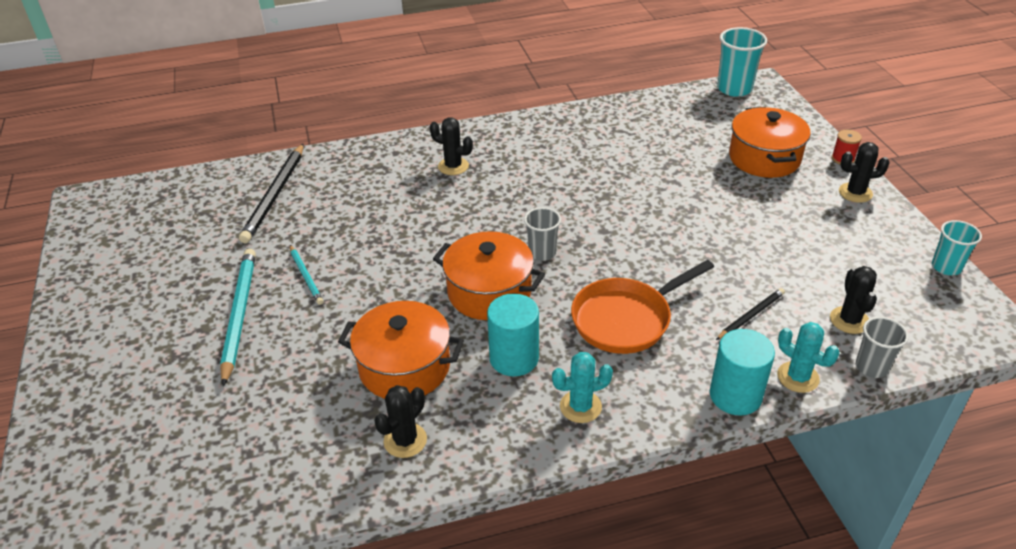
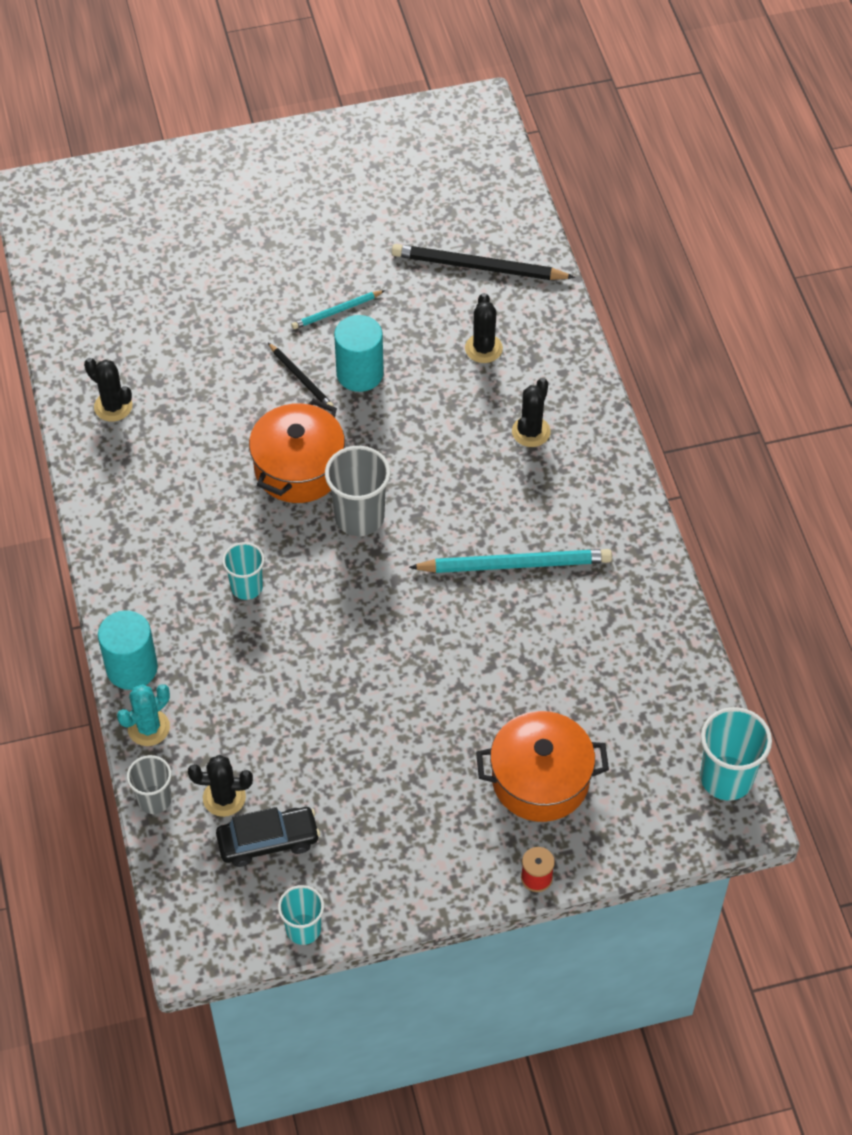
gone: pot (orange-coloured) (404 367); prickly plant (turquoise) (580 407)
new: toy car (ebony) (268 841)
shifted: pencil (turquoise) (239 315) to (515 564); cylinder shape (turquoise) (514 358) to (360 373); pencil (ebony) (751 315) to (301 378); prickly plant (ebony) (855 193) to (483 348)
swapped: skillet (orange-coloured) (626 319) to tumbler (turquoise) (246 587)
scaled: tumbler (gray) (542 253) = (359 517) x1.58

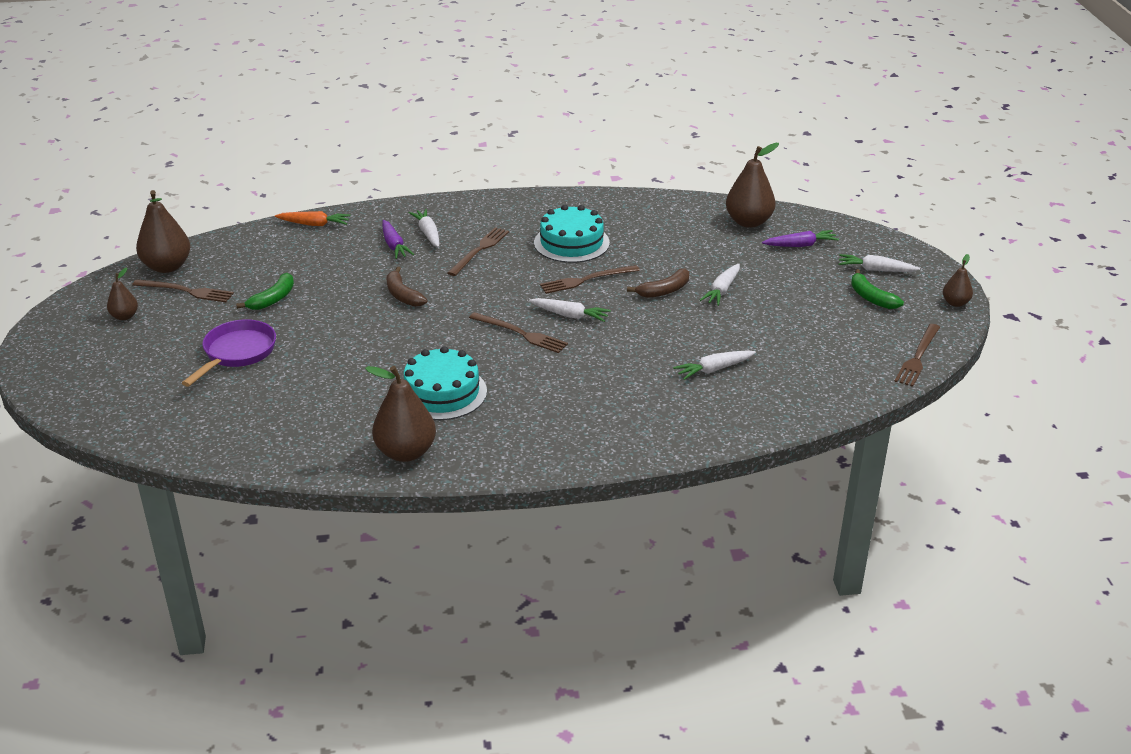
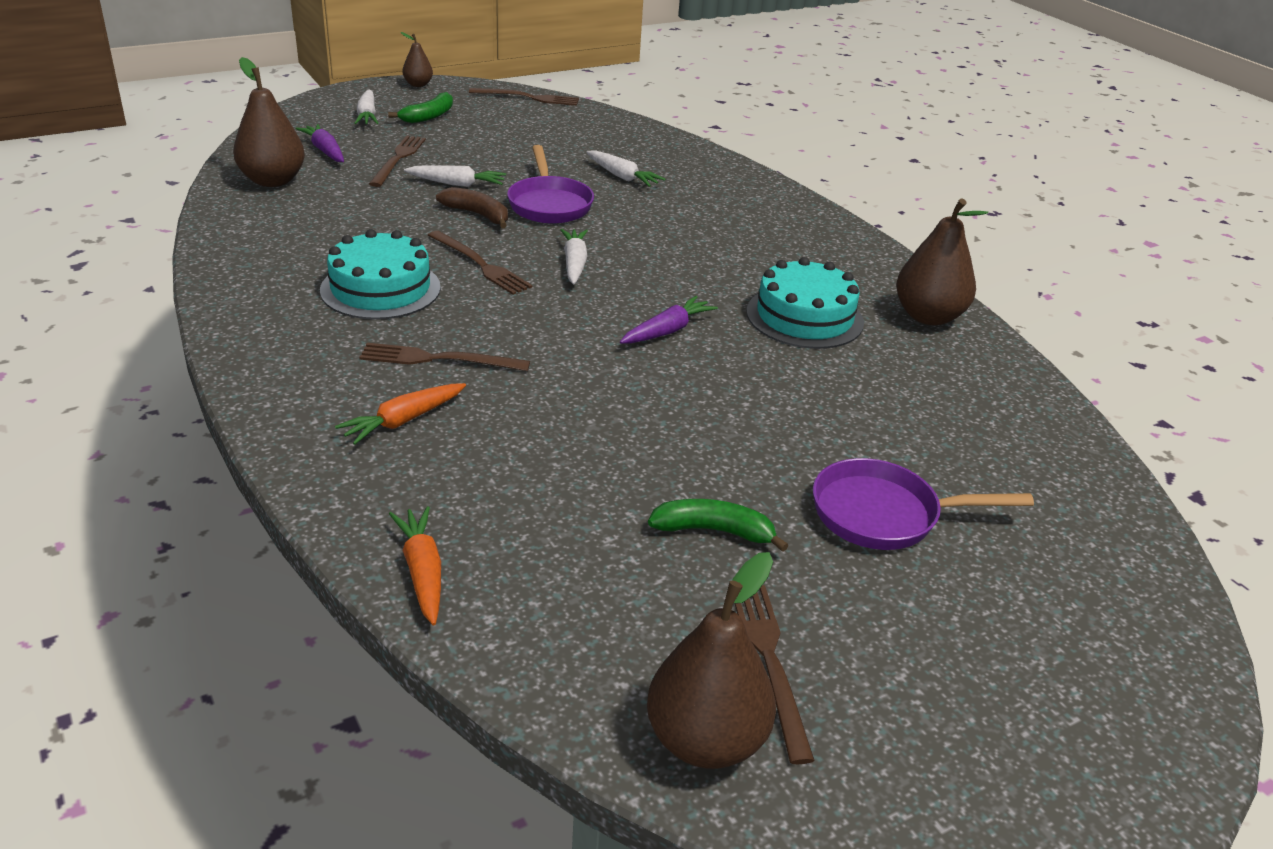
gone: pear fruit (brown) (124 316); banana (brown) (402 295)
new: skillet (royal purple) (549 204)
shifted: carrot (royal purple) (394 245) to (667 331); fork (brown) (521 333) to (398 159)
repainted: carrot (white) (428 233) to carrot (orange-coloured) (403 421)

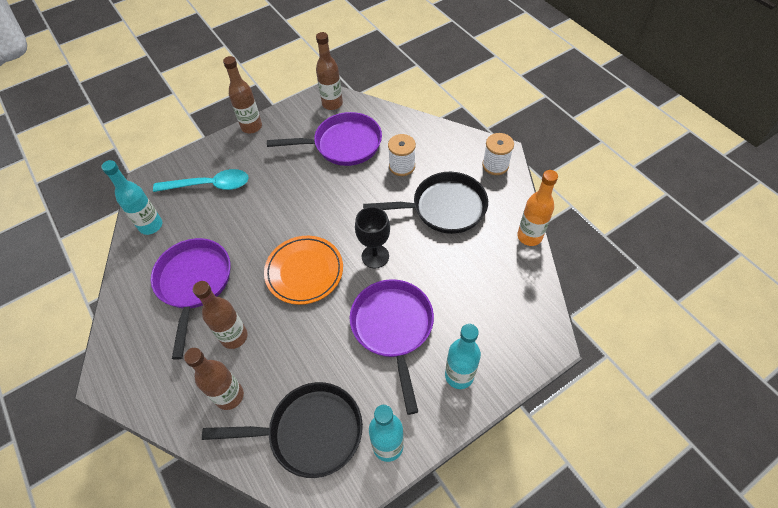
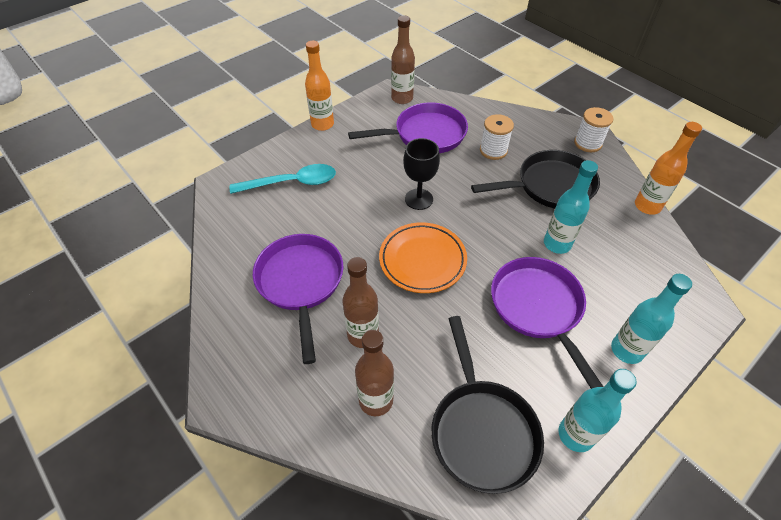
shifted: bottle (turquoise) (151 225) to (557 244); wine glass (ebony) (375 256) to (419 199)
repainted: bottle (brown) (251 127) to bottle (orange-coloured) (322 124)
rotated: skillet (ebony) (309 432) = (481 430) 90 degrees clockwise

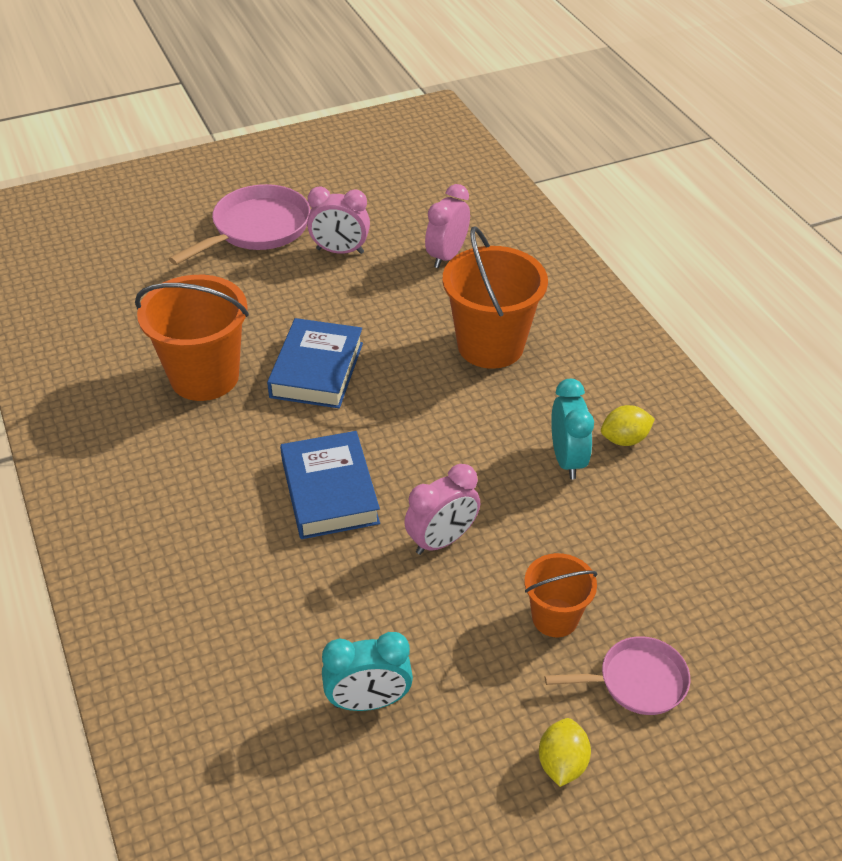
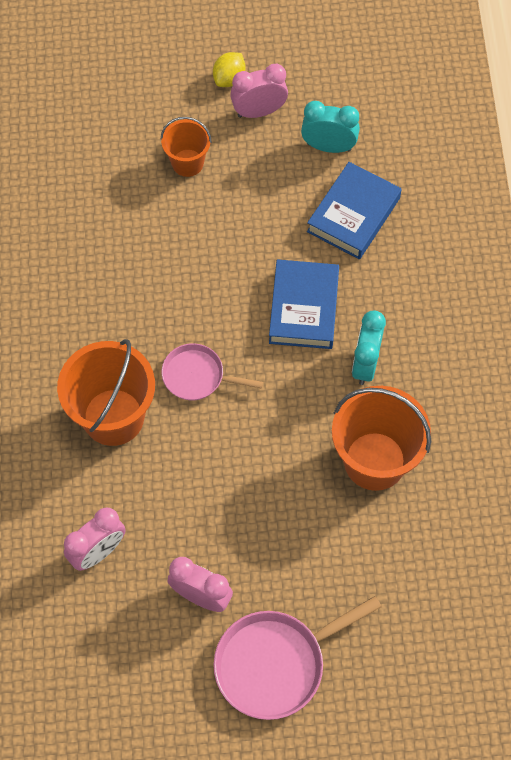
gone: citrus fruit (golden) (624 439)
shifted: hardcover (cobalt) (316 370) to (353 215); clock (rosy) (442 540) to (259 111); skillet (rosy) (636 681) to (197 376); clock (turquoise) (567 459) to (365 364)

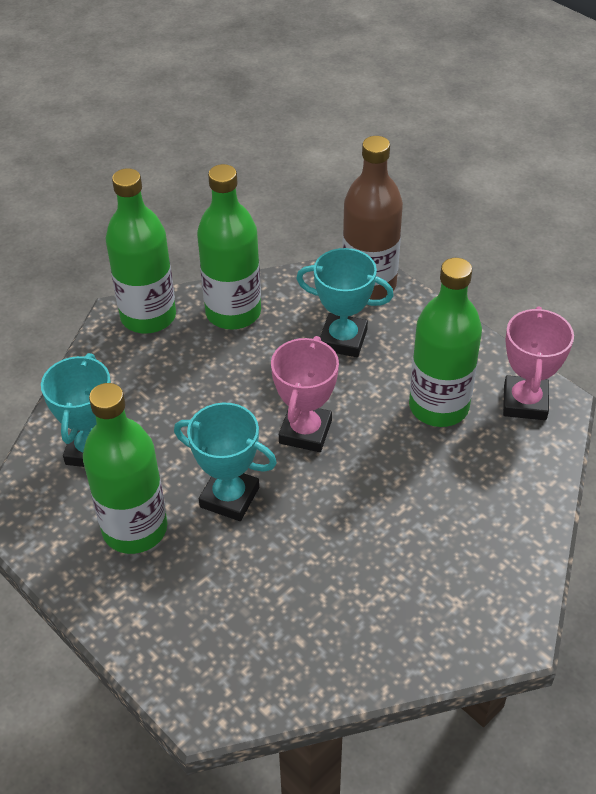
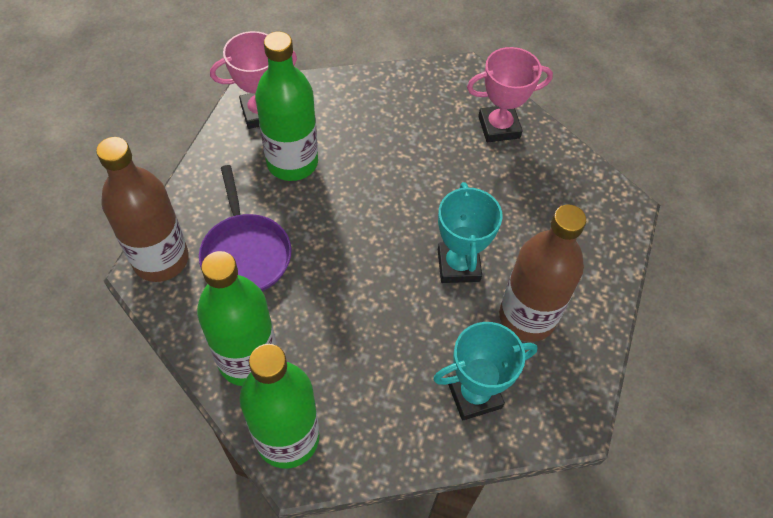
shifted: award cup (rosy) (305 432) to (499 127)
swapped: award cup (turquoise) (343 339) to skillet (royal purple) (245 253)
repainted: bottle (green) (135 529) to bottle (brown) (527 317)

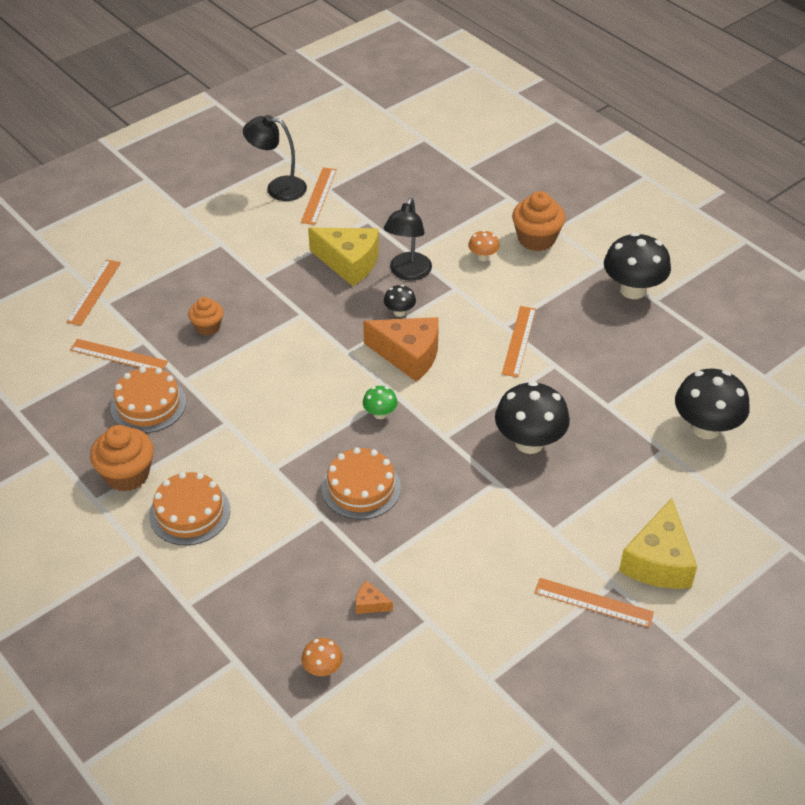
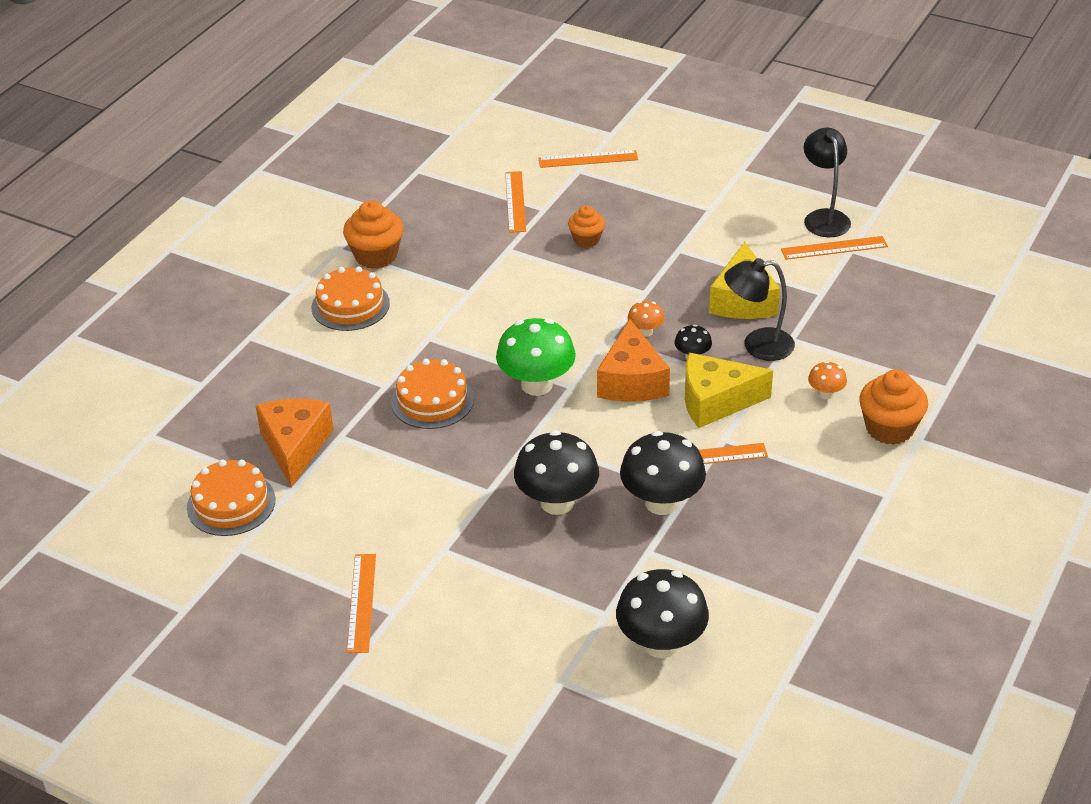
shifted: cake (orange-coloured) (148 404) to (231 503); toadstool (orange-coloured) (322 669) to (645 332); toadstool (ebony) (633 290) to (662 502); piece of cheese (golden) (658 561) to (715 401)
scaled: piece of cheese (orange-coloured) (370 604) = (295 447) x2.38; toadstool (green) (380 414) = (536 385) x2.07

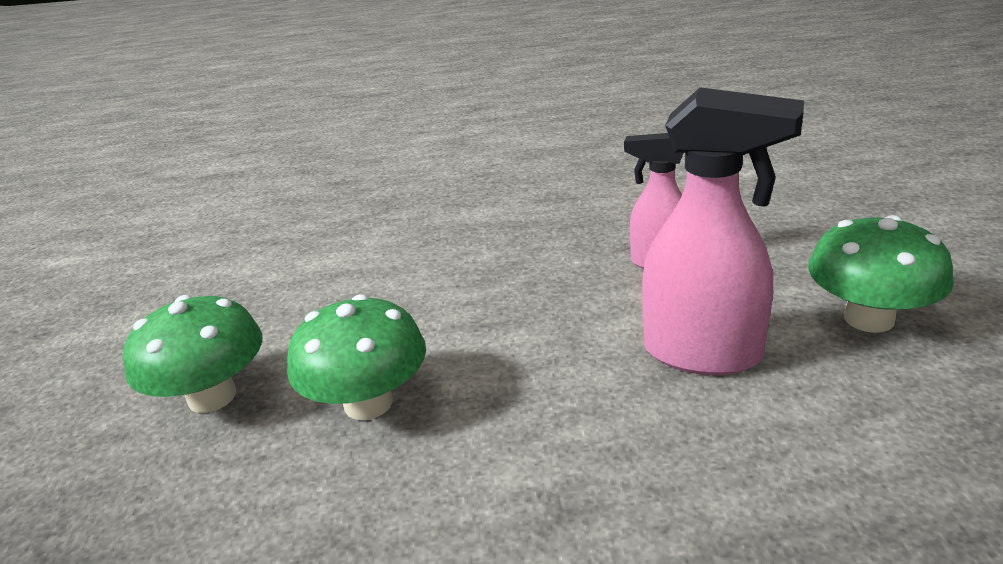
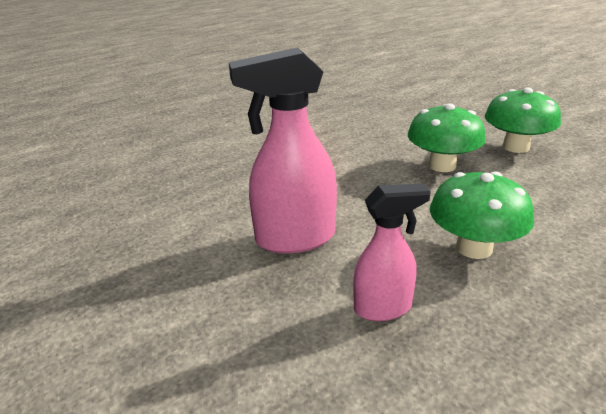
shifted: toadstool (green) (869 318) to (474 248)

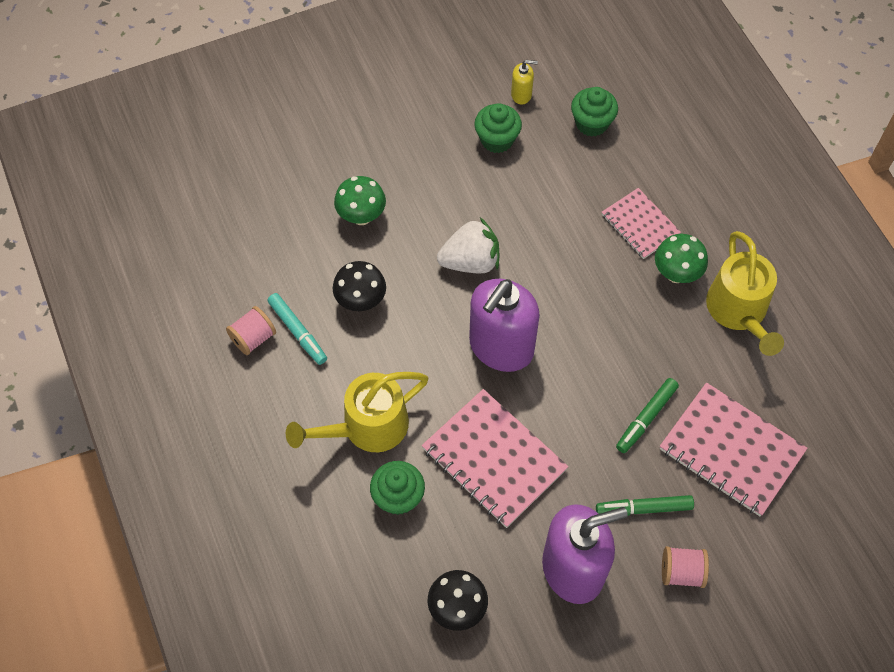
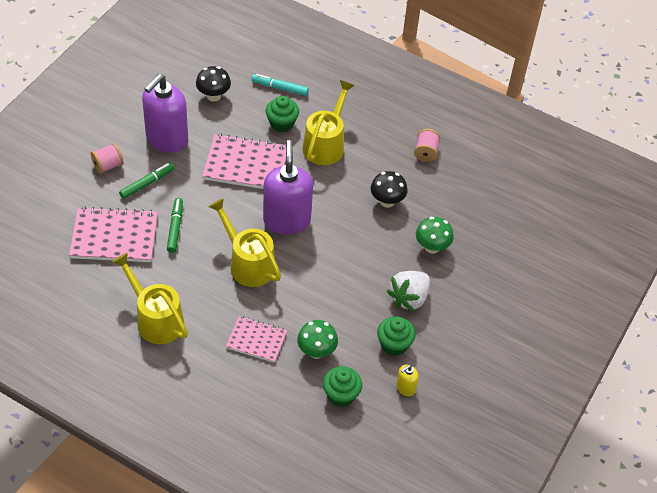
new: sprinkling can (golden) (248 263)
shifted: felt pen (turquoise) (297 332) to (279 88); strawberry (white) (470 261) to (409 298); toadstool (green) (676 273) to (316 351)

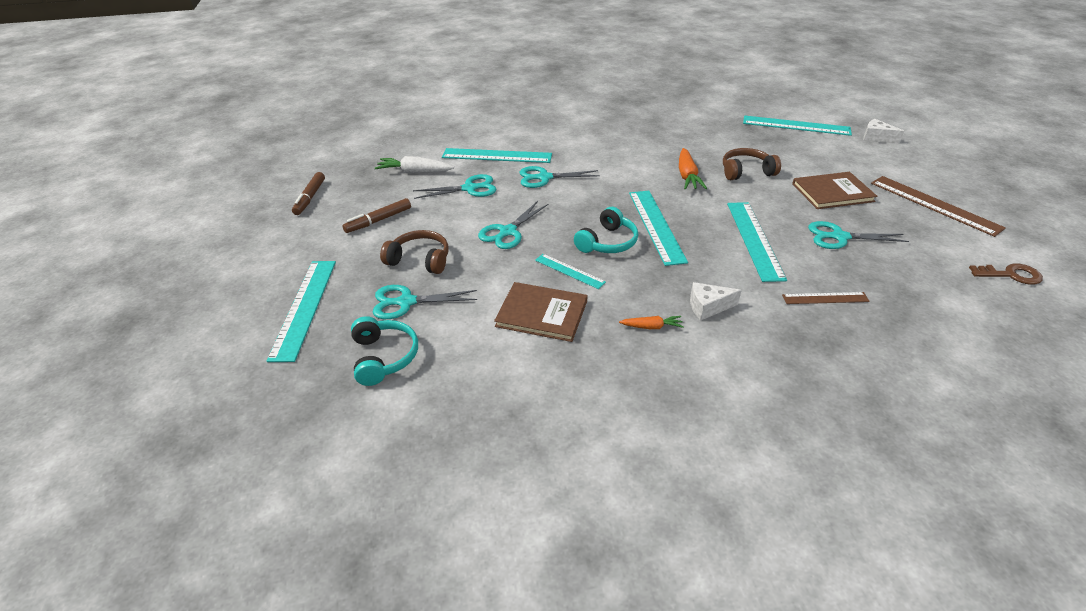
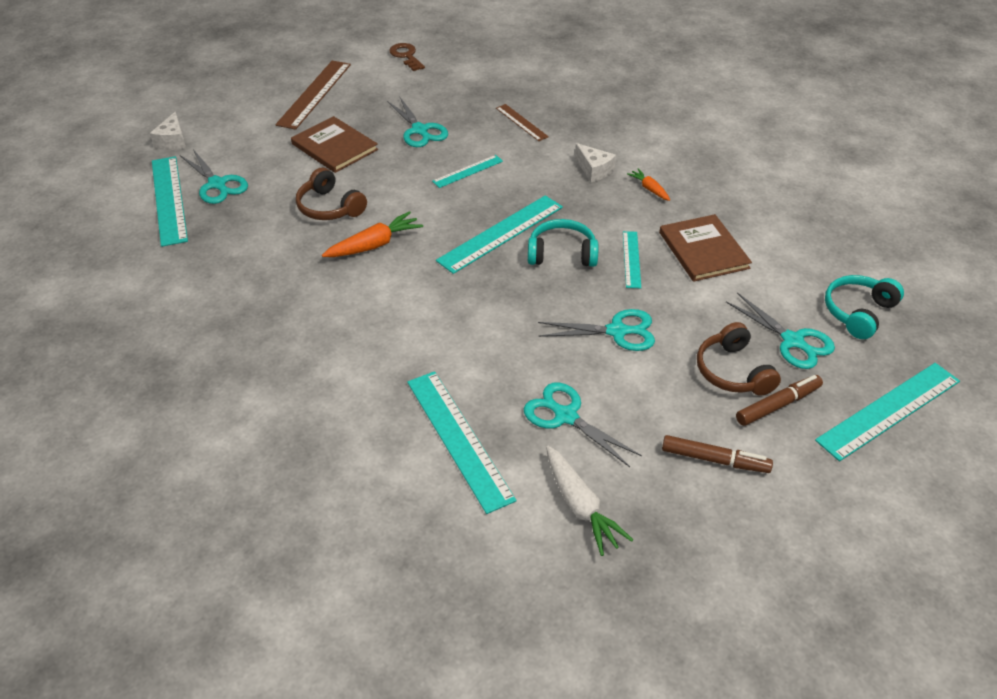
shifted: felt pen (brown) (310 198) to (777 405); shears (turquoise) (544 178) to (217 184)
scaled: measuring stick (turquoise) (754 239) = (467 171) x0.55

